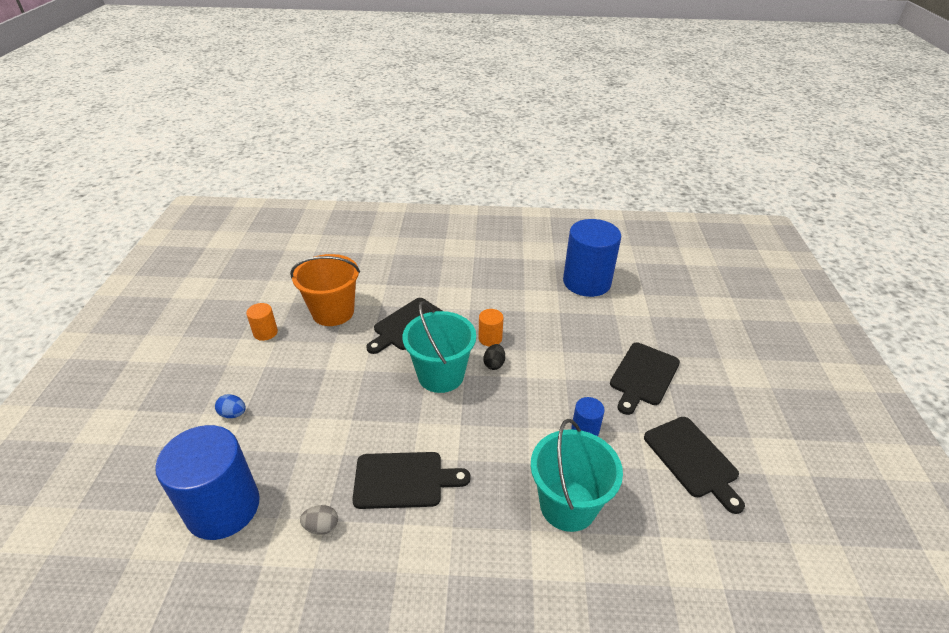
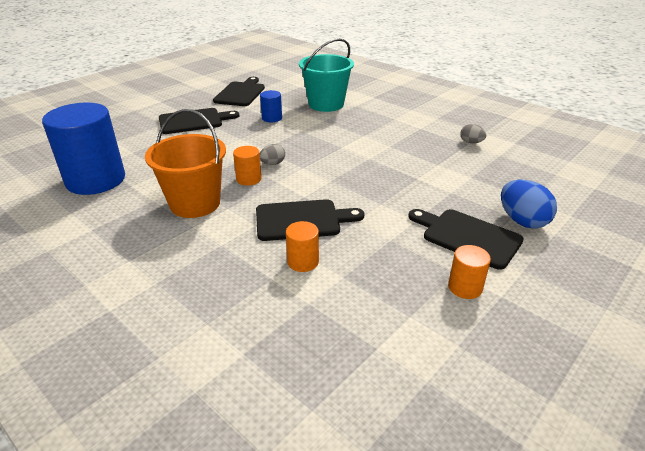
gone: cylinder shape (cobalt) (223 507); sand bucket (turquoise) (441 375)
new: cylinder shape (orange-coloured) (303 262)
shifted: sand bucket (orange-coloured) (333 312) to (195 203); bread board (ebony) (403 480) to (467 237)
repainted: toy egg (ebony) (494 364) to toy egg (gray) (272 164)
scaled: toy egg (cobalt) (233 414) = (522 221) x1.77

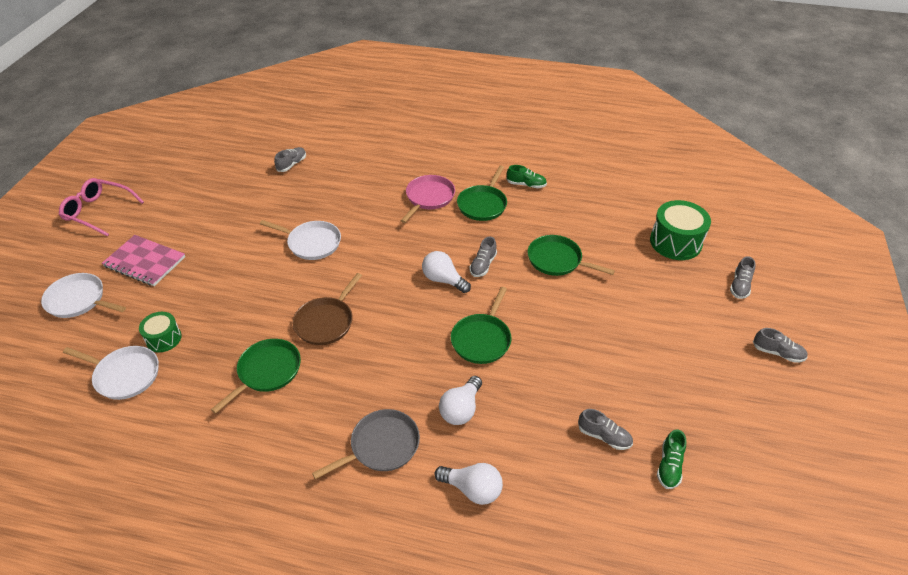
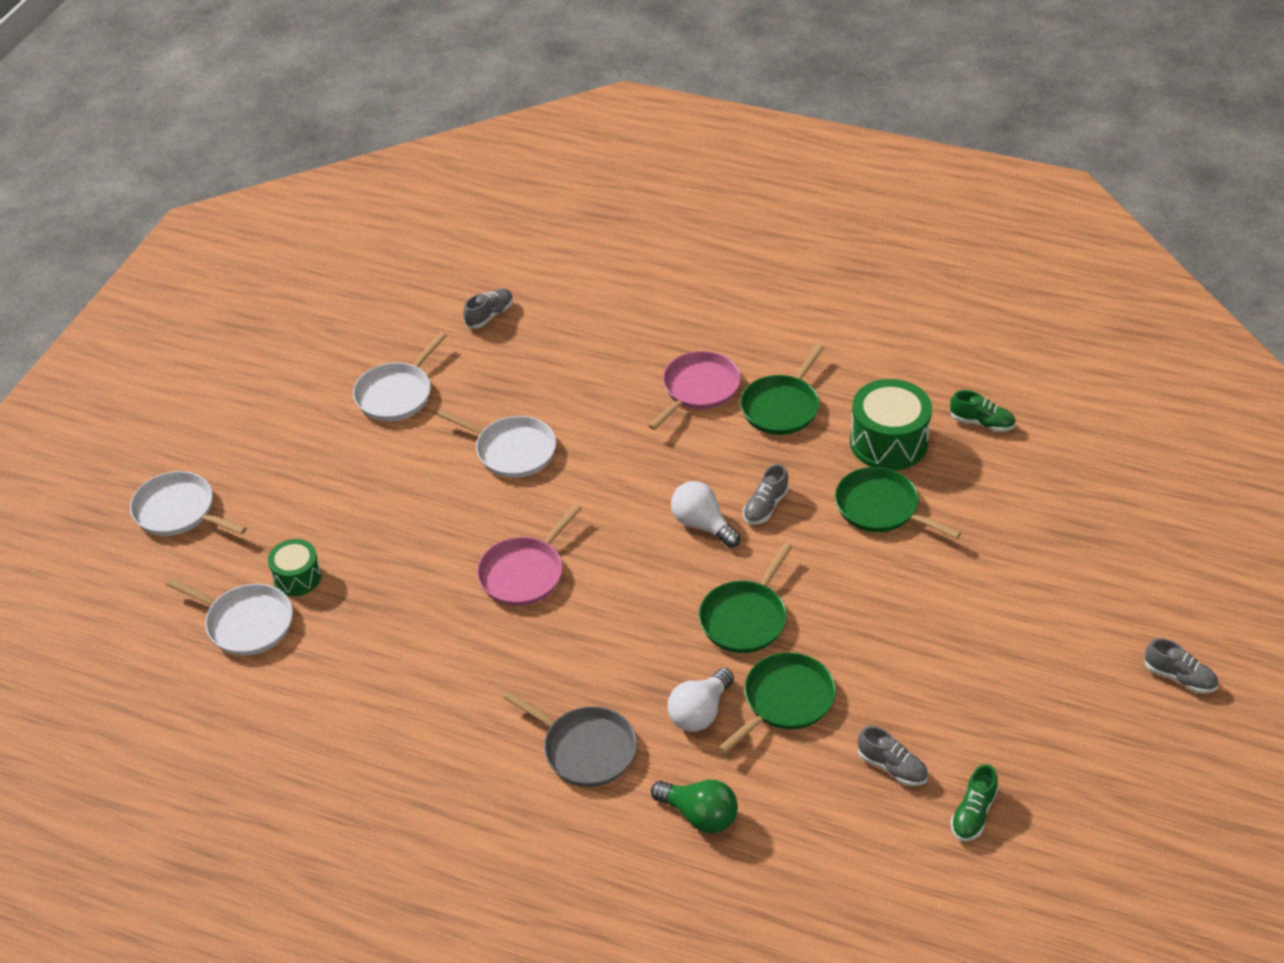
gone: spectacles (rosy) (99 211); exercise book (rosy) (145 262); sneaker (gray) (740 286)
new: skillet (white) (396 394)
shifted: skillet (green) (267 371) to (785 700); sneaker (green) (526 184) to (982 423); snare drum (green) (675 242) to (888 442)
repainted: skillet (brown) (326 322) to skillet (rosy) (524 573); light bulb (white) (472 489) to light bulb (green) (699 815)
rotated: skillet (gray) (381 446) = (585 749) 60 degrees clockwise

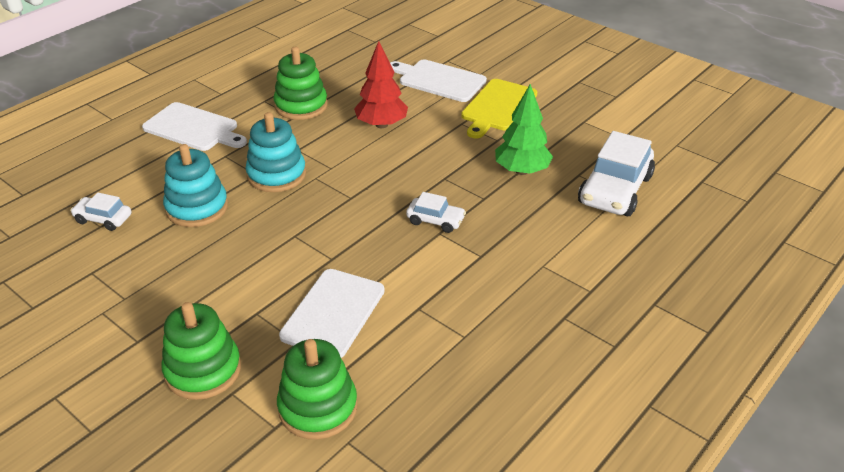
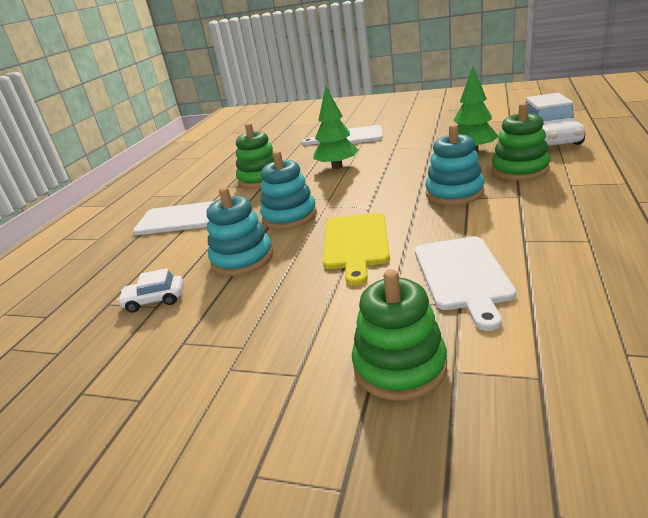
shifted: stacking toy (green) (318 407) to (519 170); bread board (golden) (498 107) to (356 243)
swapped: toy car (white) (435 221) to stacking toy (turquoise) (454 193)
repainted: toy tree (red) (381 125) to toy tree (green) (337 167)

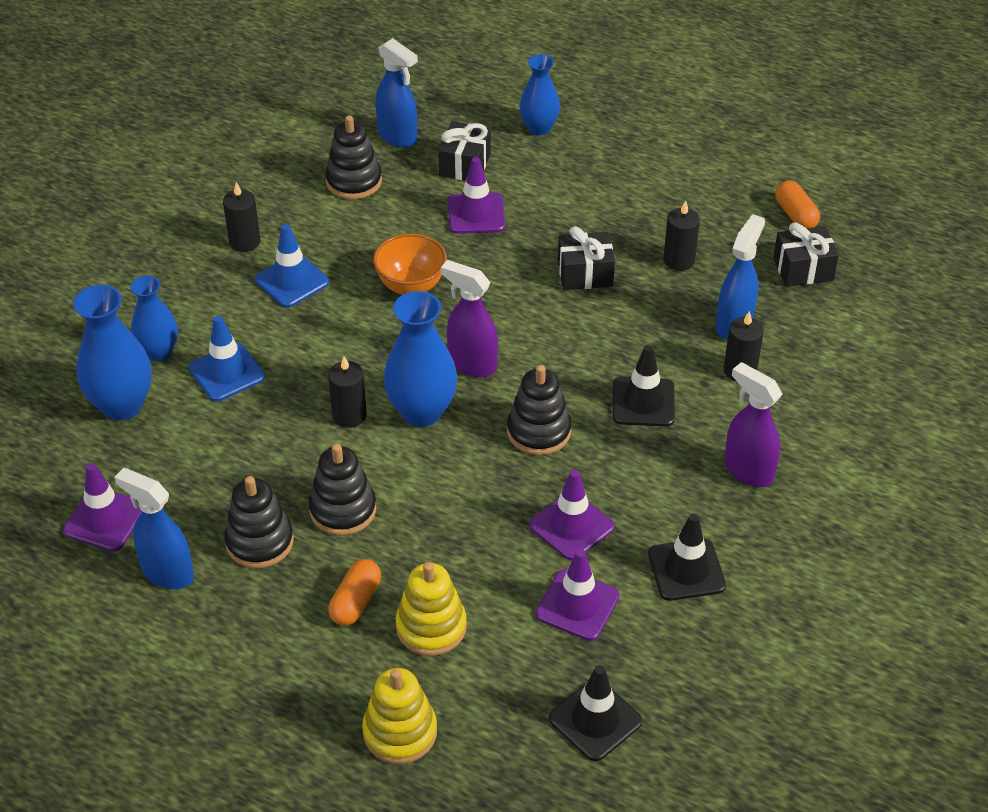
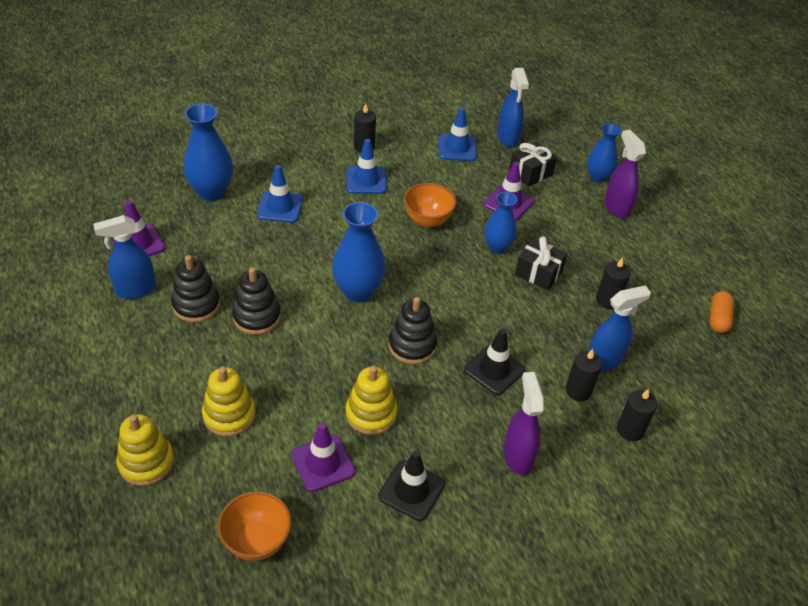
gone: capsule (orange-coloured) (355 601); present (ebony) (803 269)
shifted: tall vase (cobalt) (159 352) to (497 247); pillar candle (ebony) (349 415) to (630 430); spray cleaner (royal purple) (472 364) to (616 207)
swapped: stacking toy (ebony) (354 181) to road cone (cobalt) (457 148); road cone (royal purple) (571 526) to stacking toy (golden) (371 413); road cone (ebony) (595 720) to deep dish (orange-coloured) (257 541)
rotated: spray cleaner (cobalt) (167 573) = (135 290) 90 degrees counterclockwise

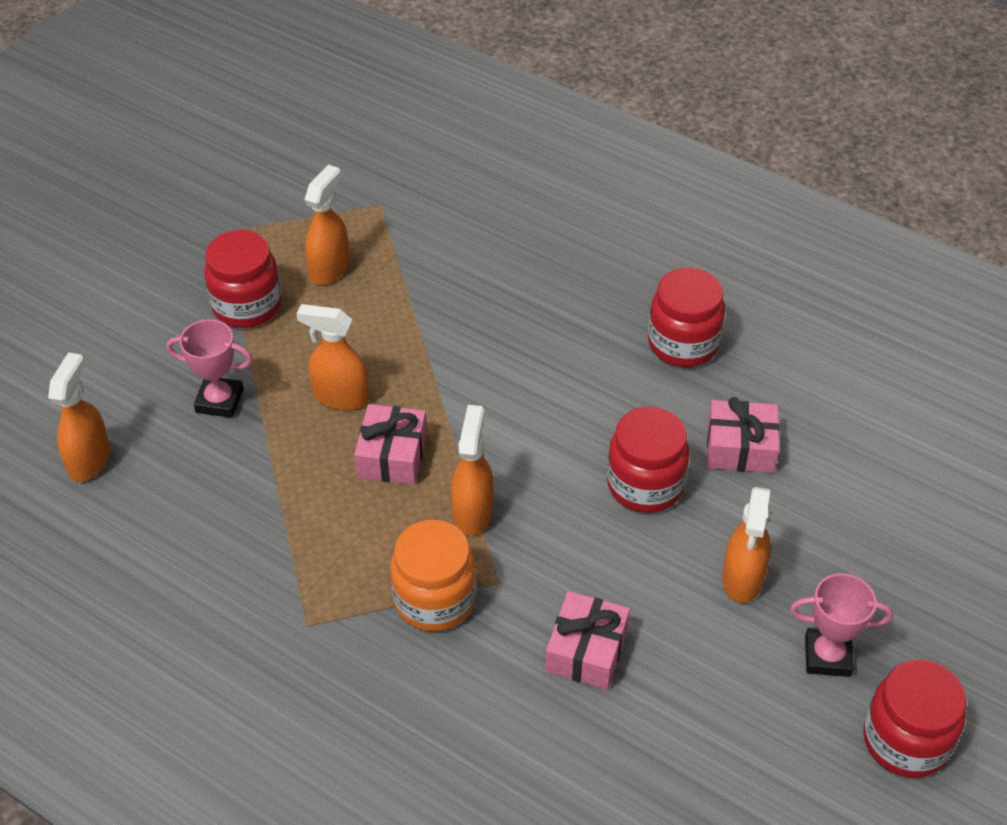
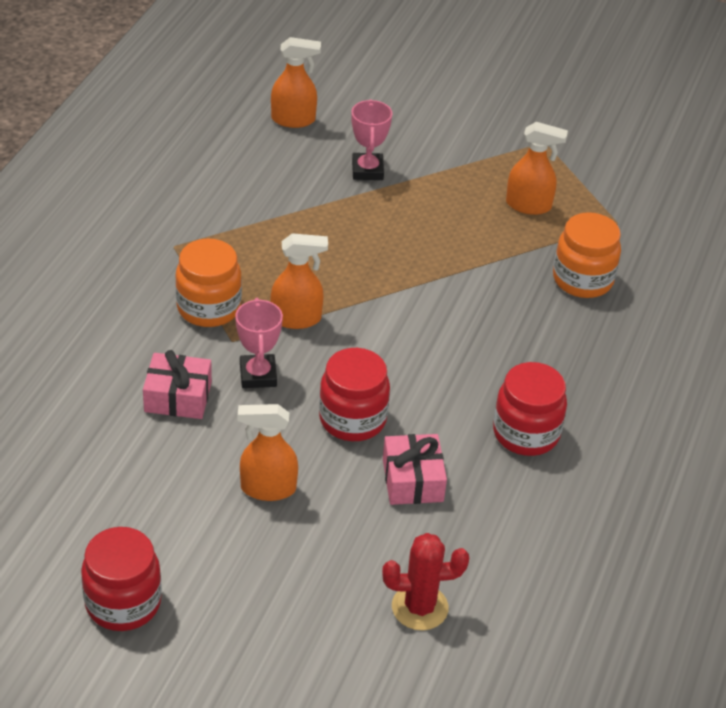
gone: jam jar (red) (247 305); spray cleaner (orange-coloured) (340 397); present (rosy) (392 456)
new: prickly plant (red) (419 607); jam jar (orange-coloured) (582 280)
shifted: award cup (rosy) (827 656) to (258 375)

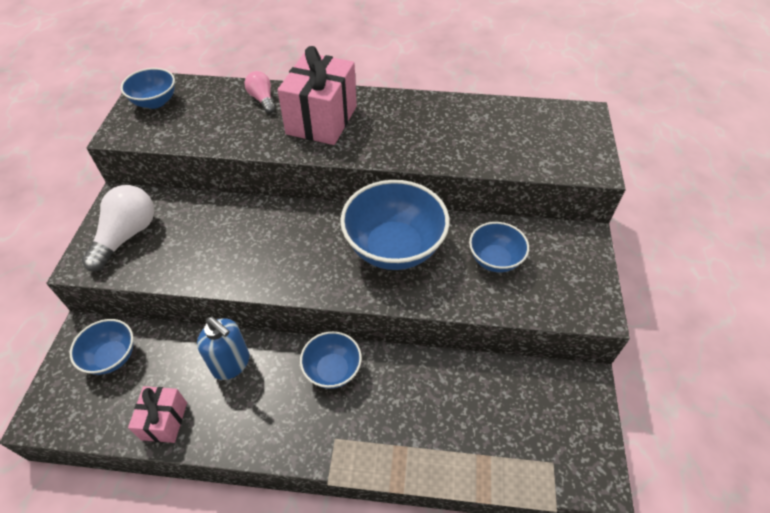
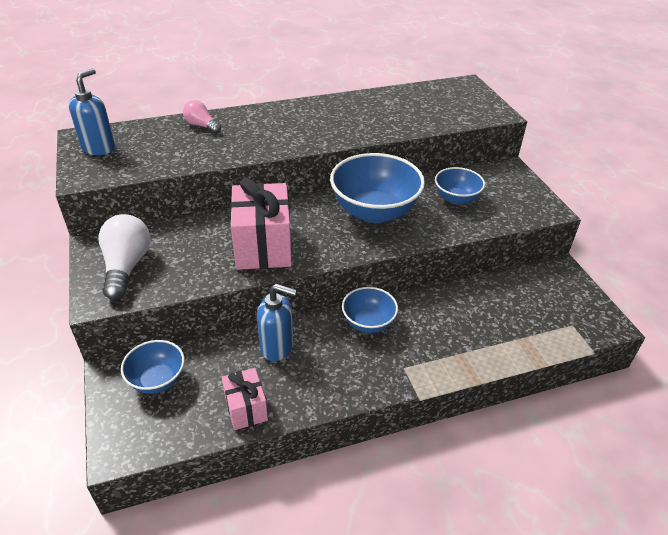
shifted: present (rosy) (321 120) to (263 246)
swapped: deep dish (cobalt) (155 102) to pump bottle (cobalt) (99 148)

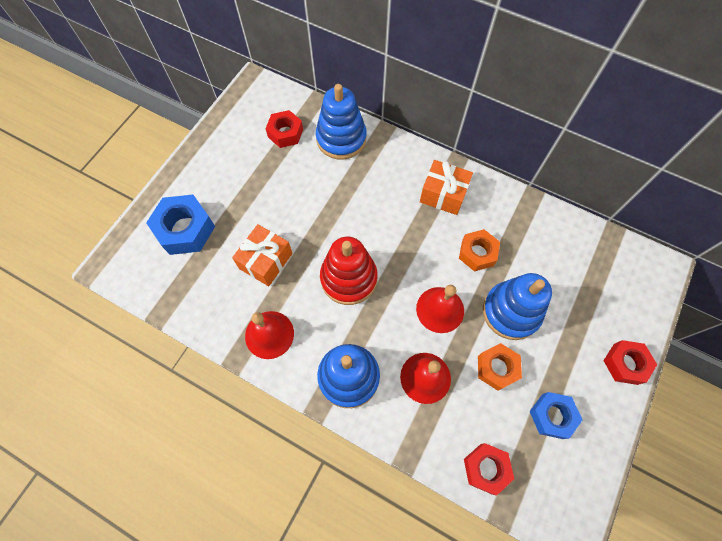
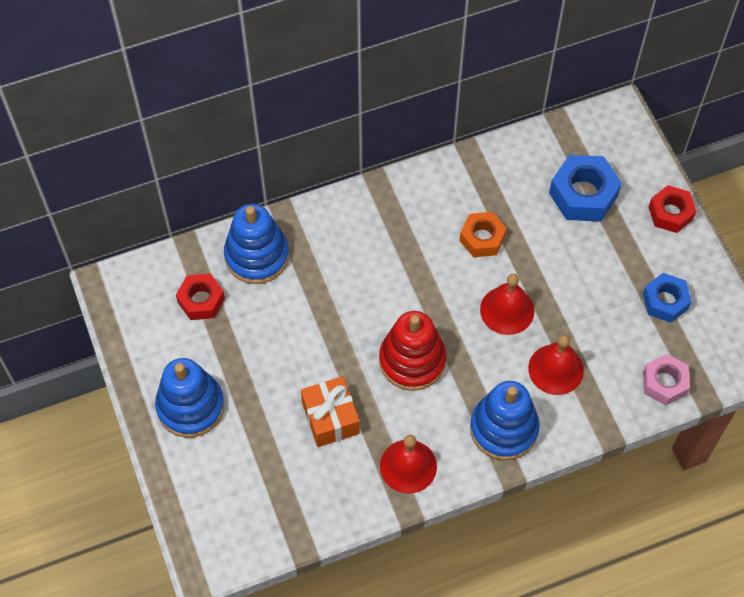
gone: present (orange-coloured) (443 194); hex nut (orange-coloured) (497 368)
shifted: hex nut (cobalt) (185 229) to (583 194); stacking toy (cobalt) (511 312) to (190 406)
repainted: hex nut (red) (486 468) to hex nut (rosy) (664 383)

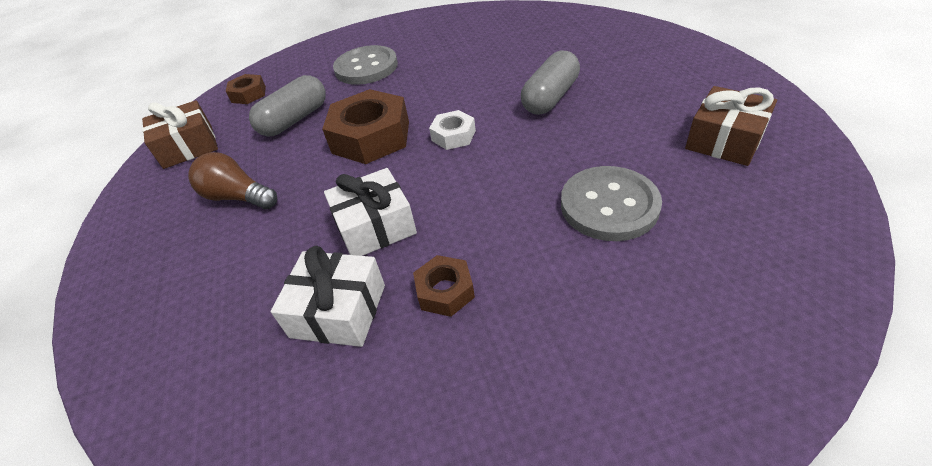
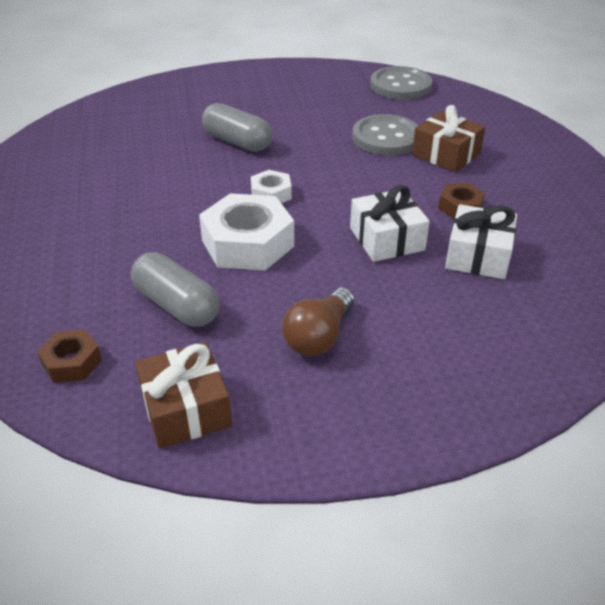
shifted: sewing button (gray) (366 67) to (400 85); present (brown) (724 140) to (446 154)
repainted: hex nut (brown) (371 137) to hex nut (white) (248 243)

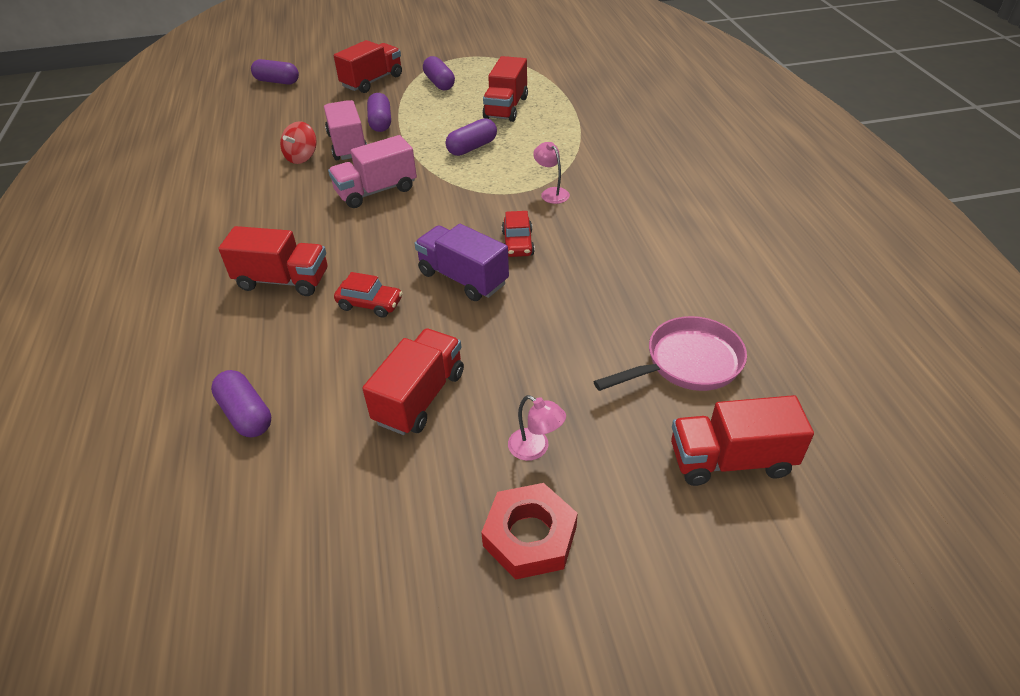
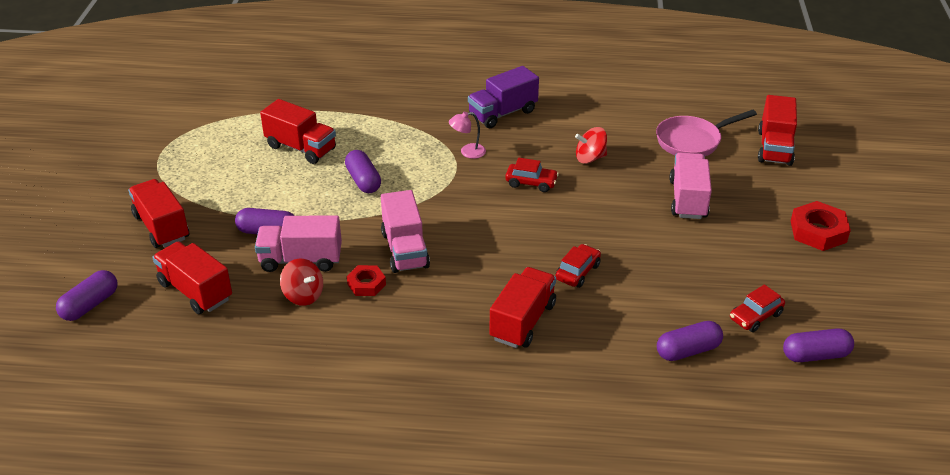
gone: desk lamp (rosy) (535 449)
new: hex nut (red) (366 284); toy top (red) (590 158); toy truck (rosy) (688 199); toy car (red) (755 316)
shifted: toy truck (red) (420 397) to (195 291); toy truck (royal purple) (463 278) to (502 113); capsule (royal purple) (439 83) to (815 355)
rotated: skillet (rosy) (687 363) = (692 141) 105 degrees counterclockwise

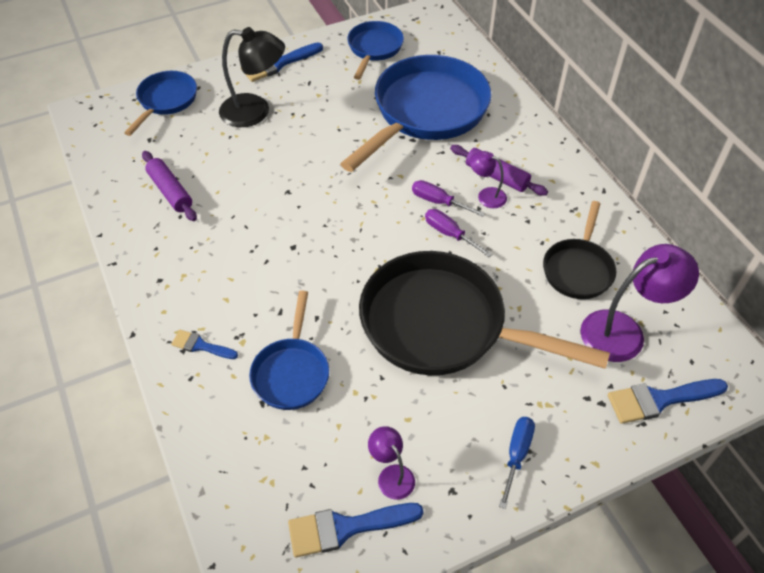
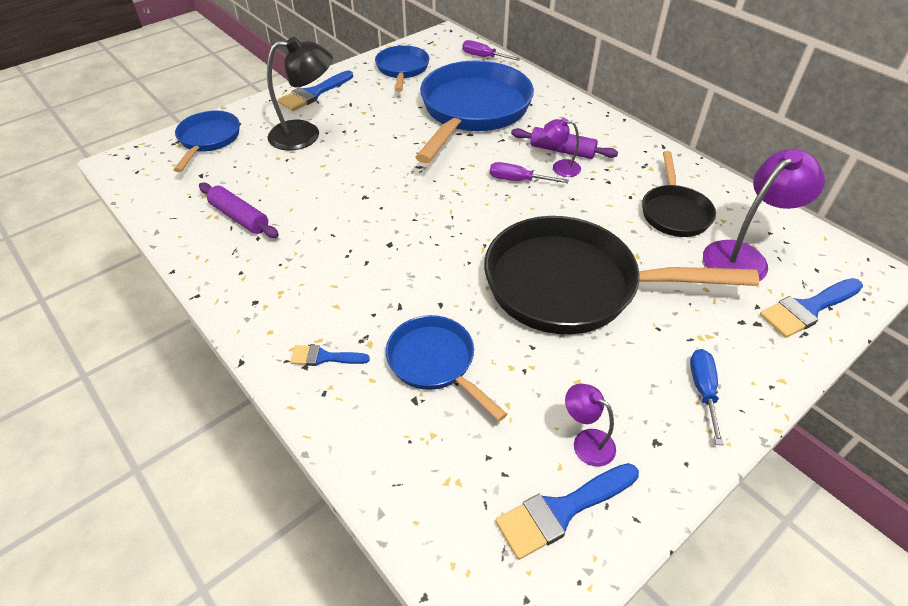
shifted: flat screwdriver (royal purple) (450 234) to (484 57)
rotated: skillet (cobalt) (291 372) = (435 362) 150 degrees clockwise

